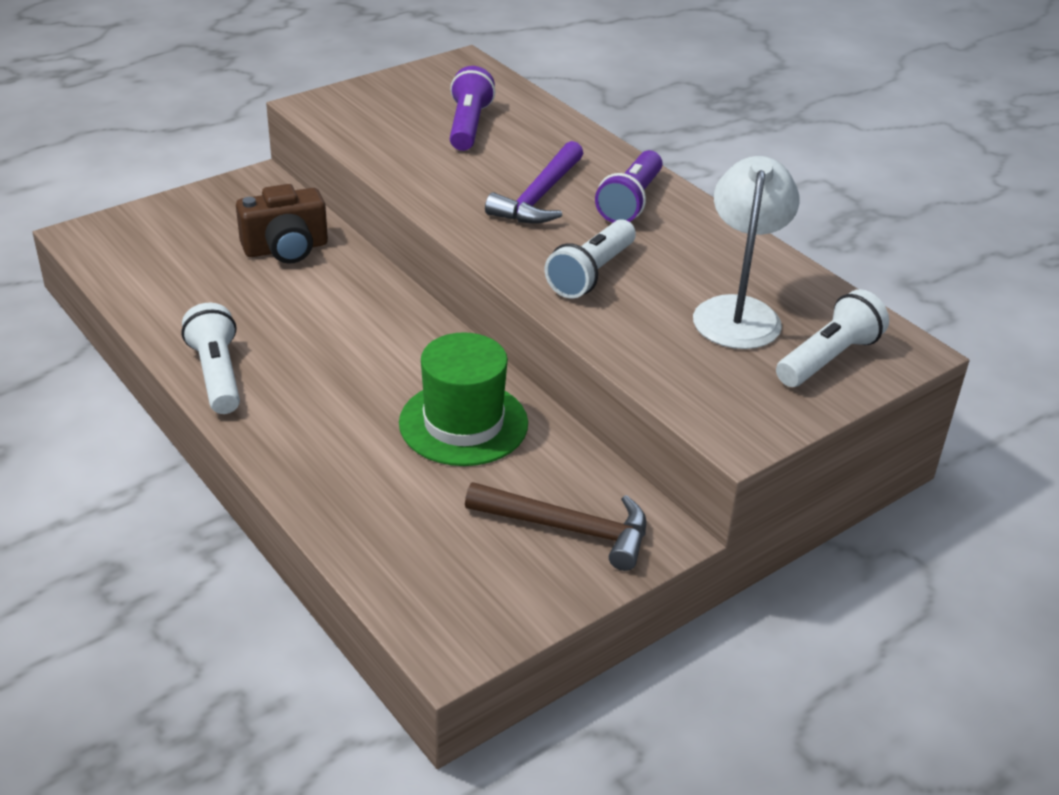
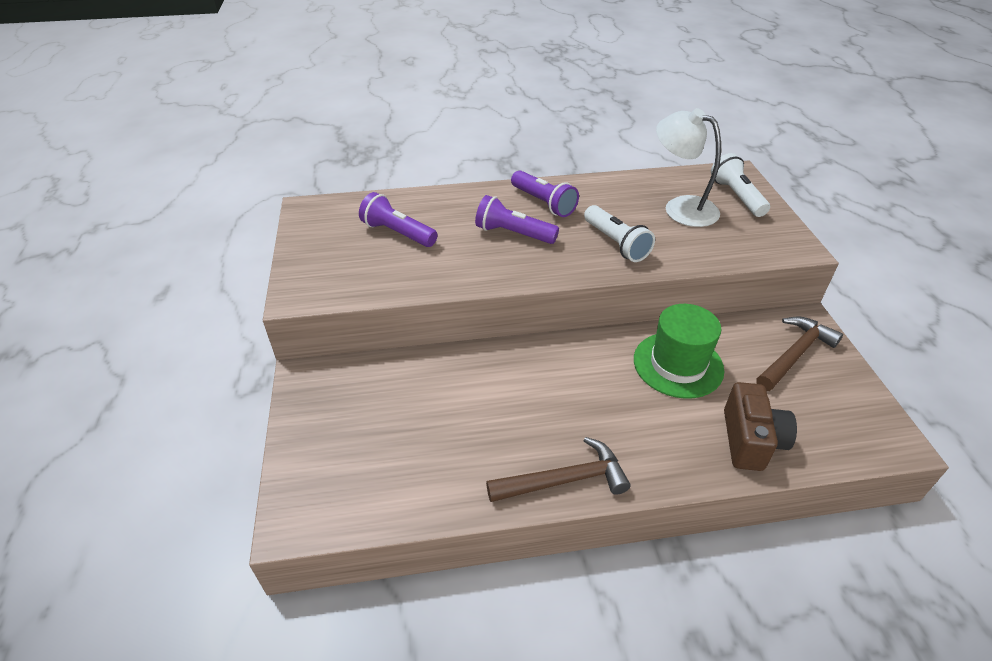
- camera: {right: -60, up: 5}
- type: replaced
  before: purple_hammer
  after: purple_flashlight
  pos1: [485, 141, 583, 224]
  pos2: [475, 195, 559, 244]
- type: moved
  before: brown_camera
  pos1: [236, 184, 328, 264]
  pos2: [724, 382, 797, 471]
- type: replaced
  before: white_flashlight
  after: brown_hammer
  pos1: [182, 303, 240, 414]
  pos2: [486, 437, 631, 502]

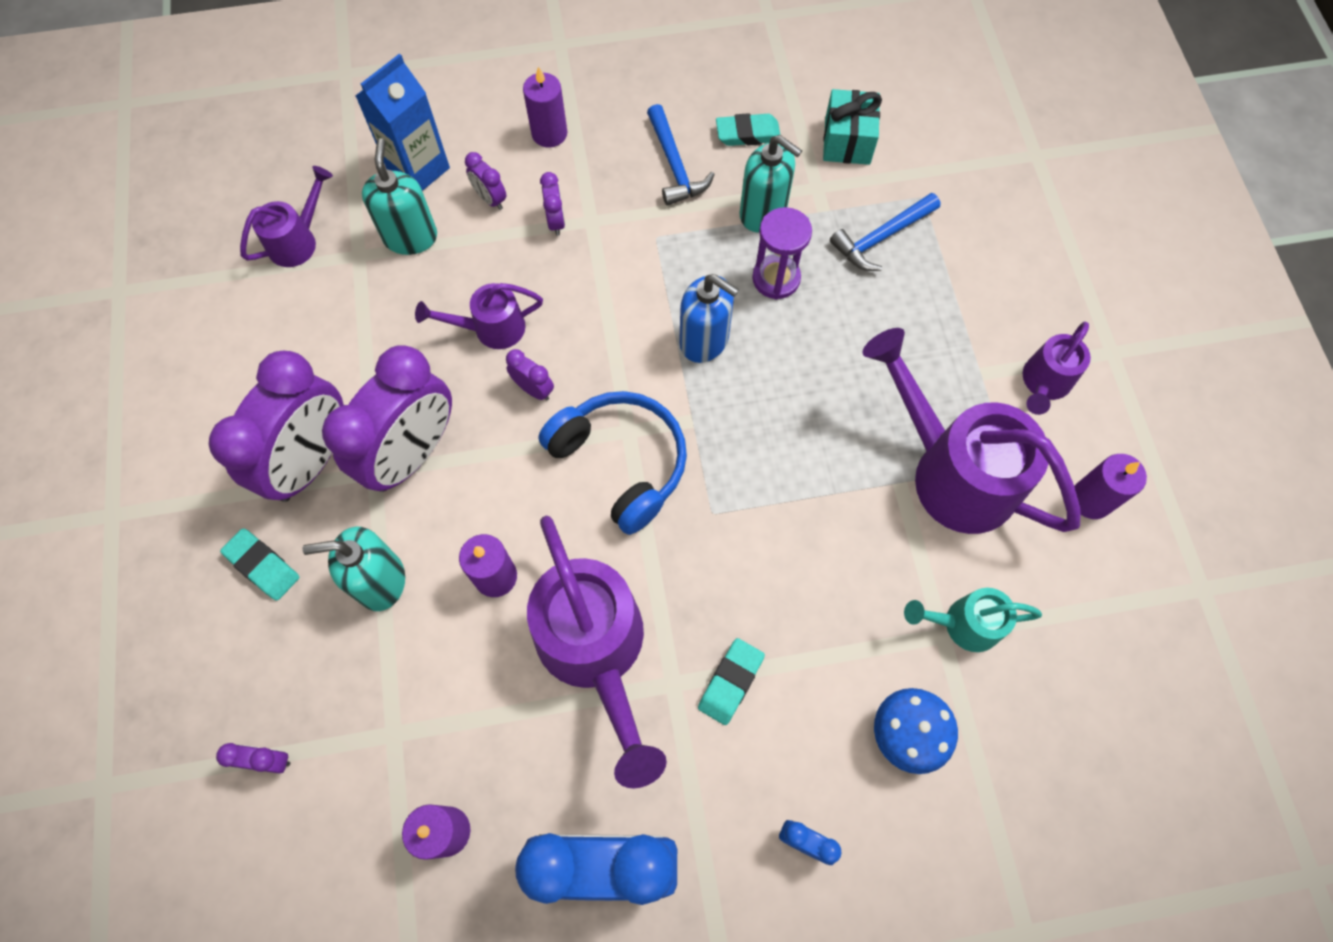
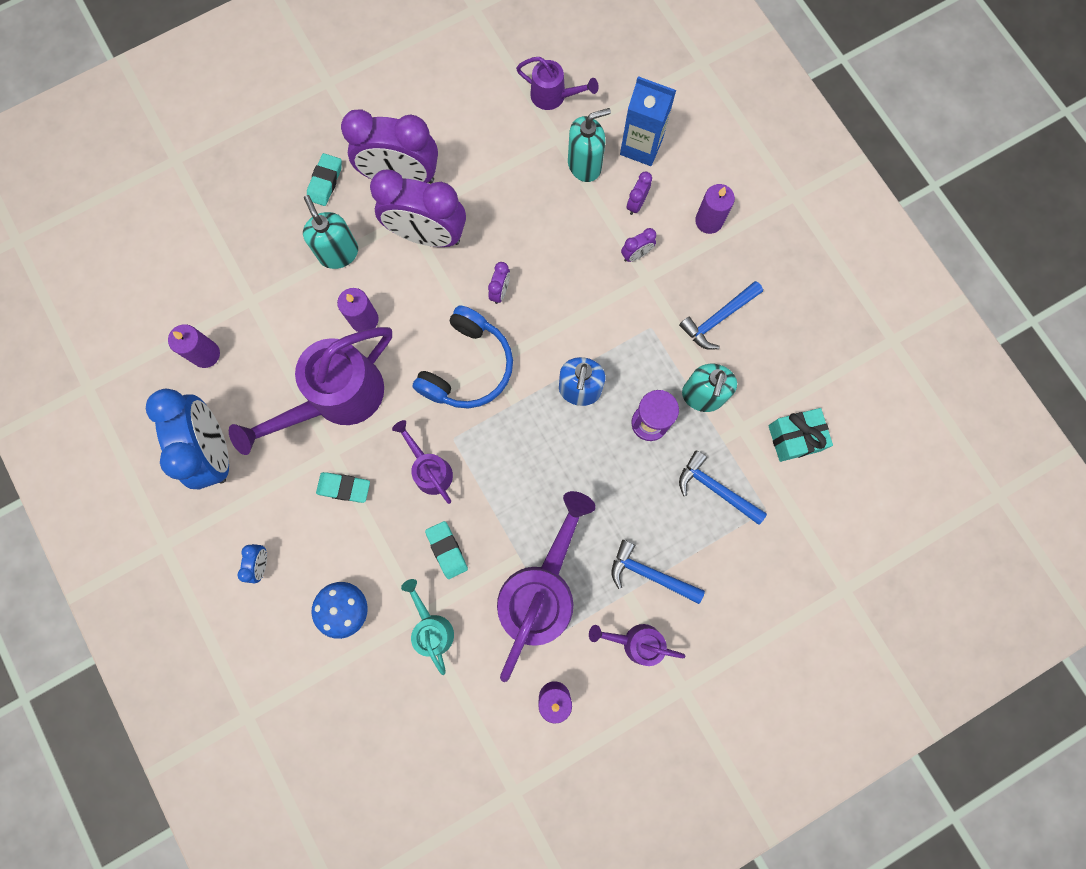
- camera: {right: 70, up: 10}
- type: moved
  before: turquoise_eraser
  pos1: [716, 113, 780, 146]
  pos2: [425, 521, 468, 579]
- type: moved
  before: purple_watering_can
  pos1: [415, 283, 543, 349]
  pos2: [392, 420, 453, 504]
- type: removed
  before: purple_clock
  pos1: [216, 743, 290, 774]
- type: added
  after: blue_hammer
  pos2: [612, 540, 705, 604]

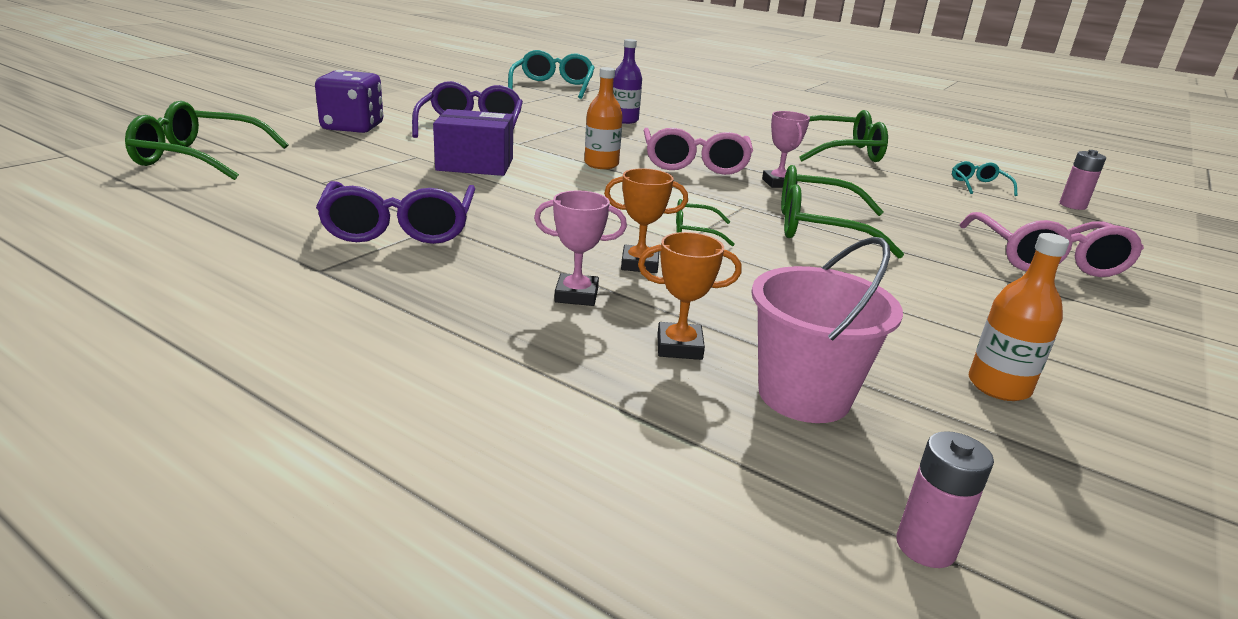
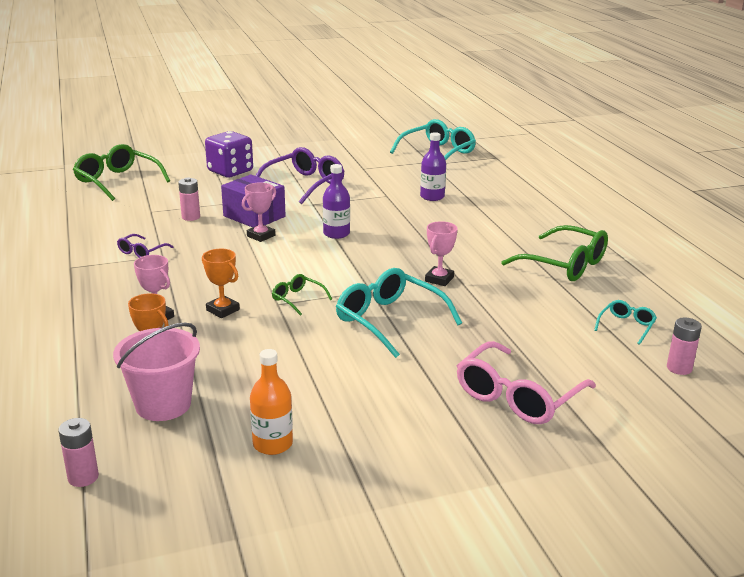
- camera: {right: 40, up: 0}
- type: recoloured
  before: orange_bottle
  after: purple_bottle
  pos1: [584, 67, 623, 169]
  pos2: [323, 164, 350, 239]
- type: removed
  before: pink_glasses
  pos1: [644, 128, 753, 175]
- type: recoloured
  before: green_glasses
  after: turquoise_glasses
  pos1: [781, 165, 904, 259]
  pos2: [336, 268, 462, 358]
- type: resized
  before: purple_glasses
  pos1: [316, 181, 475, 244]
  pos2: [117, 234, 174, 258]
  scale: 0.5
- type: added
  after: pink_battery
  pos2: [178, 177, 200, 221]
- type: added
  after: pink_trophy
  pos2: [242, 183, 276, 242]

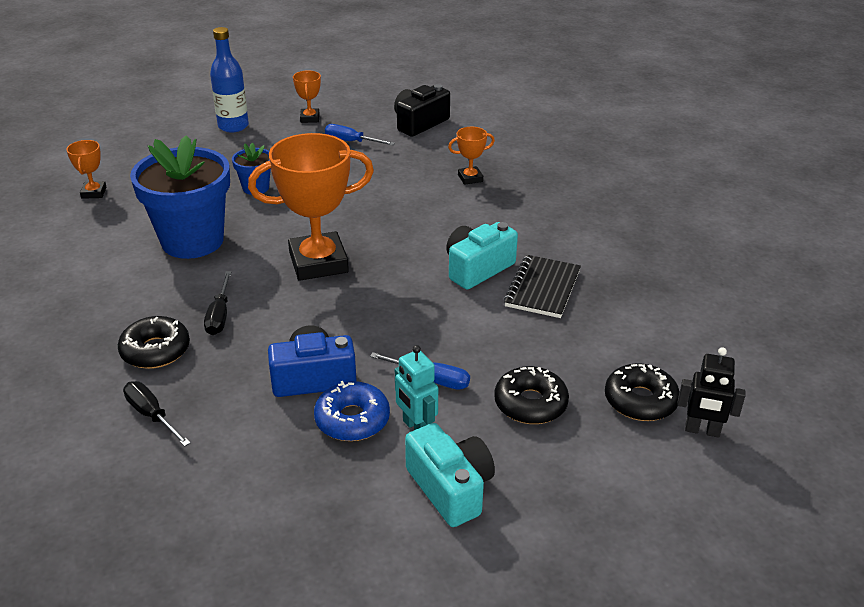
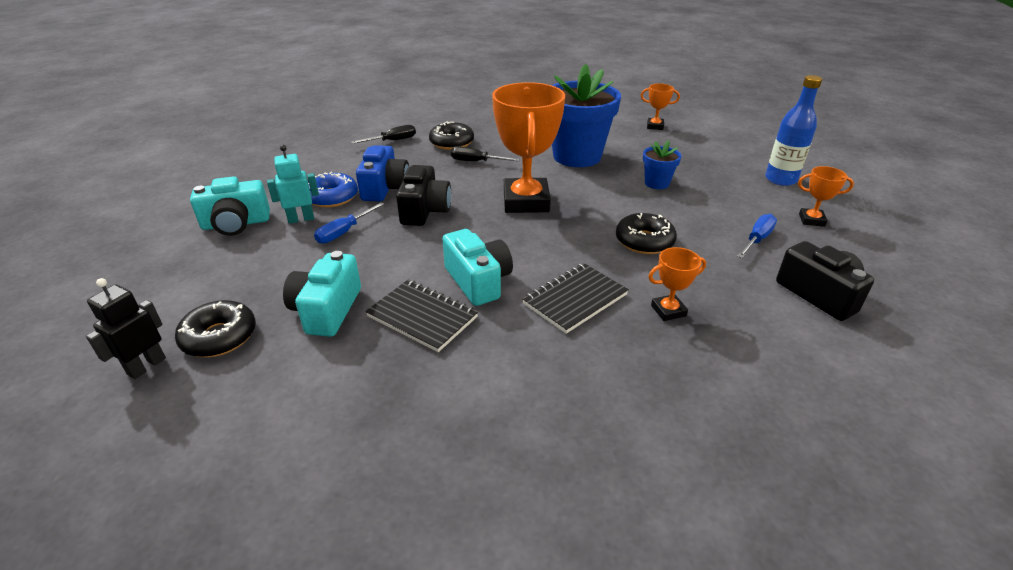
- camera: {right: 105, up: 0}
- type: turned
  before: orange_trophy
  pos1: [448, 127, 495, 185]
  pos2: [648, 247, 706, 321]
  turn: 75
- type: moved
  before: black_donut
  pos1: [494, 366, 569, 424]
  pos2: [616, 213, 677, 254]
- type: added
  after: black_camera
  pos2: [396, 165, 451, 226]
- type: added
  after: turquoise_camera
  pos2: [283, 251, 361, 337]
- type: added
  after: black_notebook
  pos2: [522, 263, 629, 334]

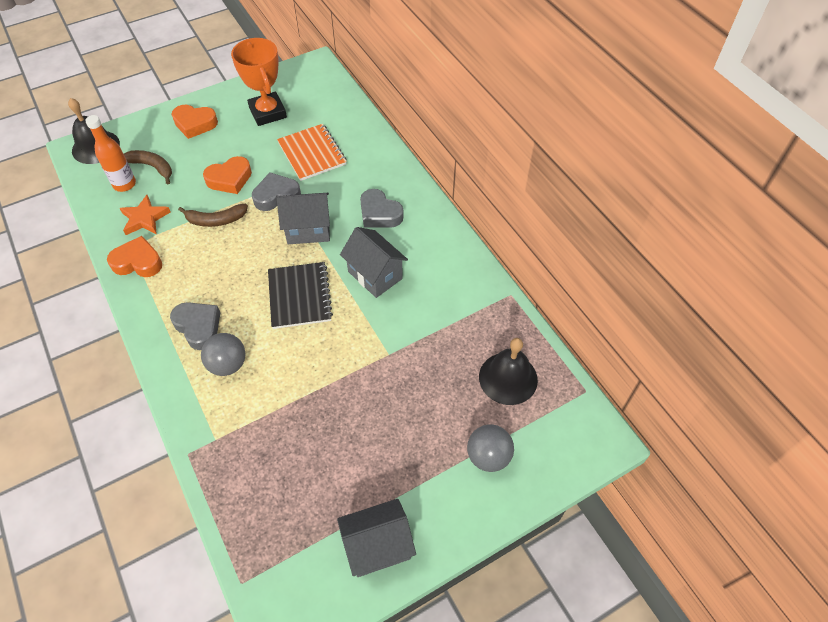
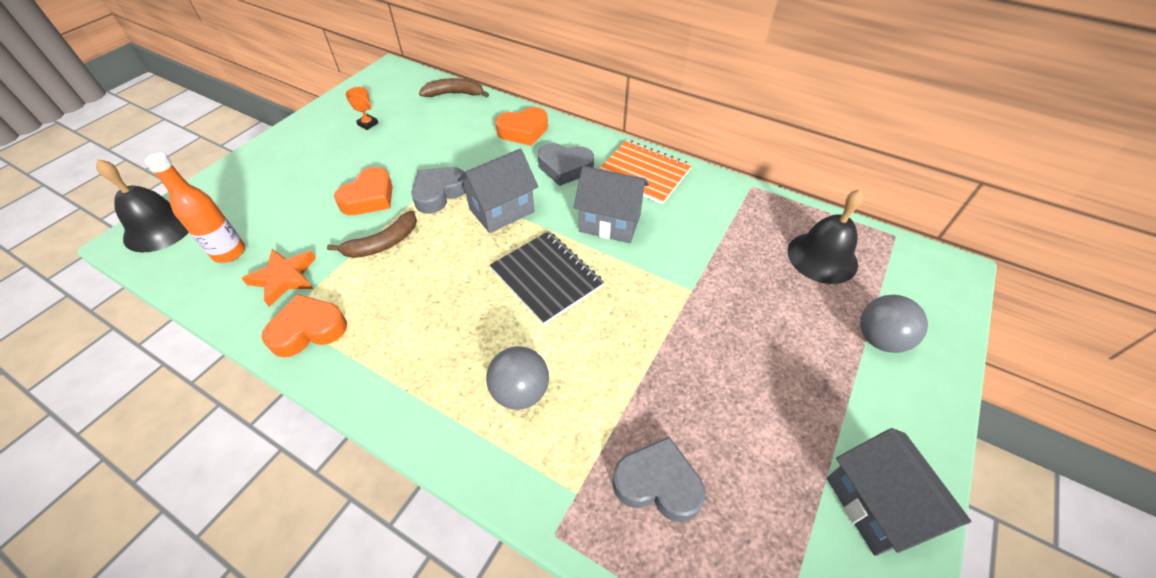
- camera: {right: -30, up: -5}
- type: resized
  before: orange_trophy
  pos1: [231, 38, 287, 126]
  pos2: [345, 87, 378, 130]
  scale: 0.41
- type: moved
  before: orange_heart
  pos1: [171, 105, 218, 139]
  pos2: [495, 107, 548, 146]
- type: moved
  before: orange_notebook
  pos1: [277, 124, 347, 181]
  pos2: [599, 140, 692, 205]
- type: moved
  before: brown_banana
  pos1: [124, 150, 172, 184]
  pos2: [419, 78, 489, 97]
- type: moved
  before: grey_heart
  pos1: [170, 302, 220, 350]
  pos2: [612, 436, 705, 522]
- type: turned
  before: grey_house
  pos1: [337, 499, 416, 577]
  pos2: [826, 428, 971, 556]
  turn: -60

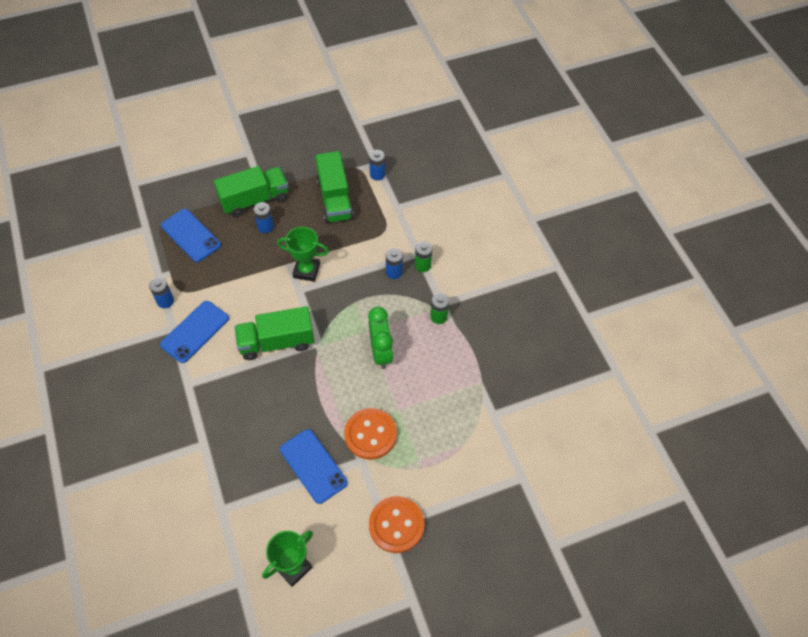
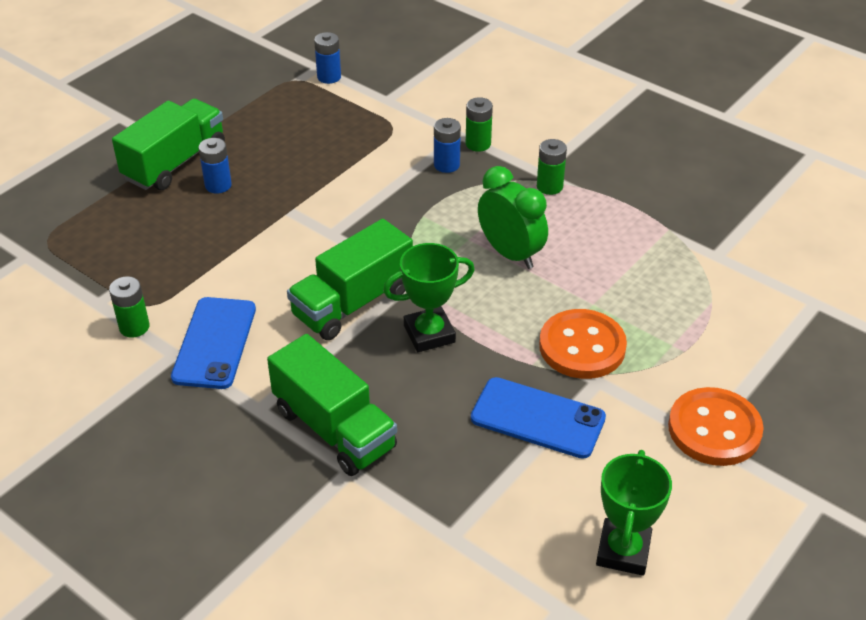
- camera: {right: -30, up: -15}
- type: moved
  before: green_truck
  pos1: [316, 151, 354, 223]
  pos2: [267, 334, 397, 476]
- type: removed
  before: blue_phone
  pos1: [161, 209, 221, 262]
- type: moved
  before: green_trophy
  pos1: [277, 227, 329, 282]
  pos2: [383, 243, 475, 352]
- type: recoloured
  before: blue_battery
  after: green_battery
  pos1: [149, 277, 174, 308]
  pos2: [109, 276, 150, 338]

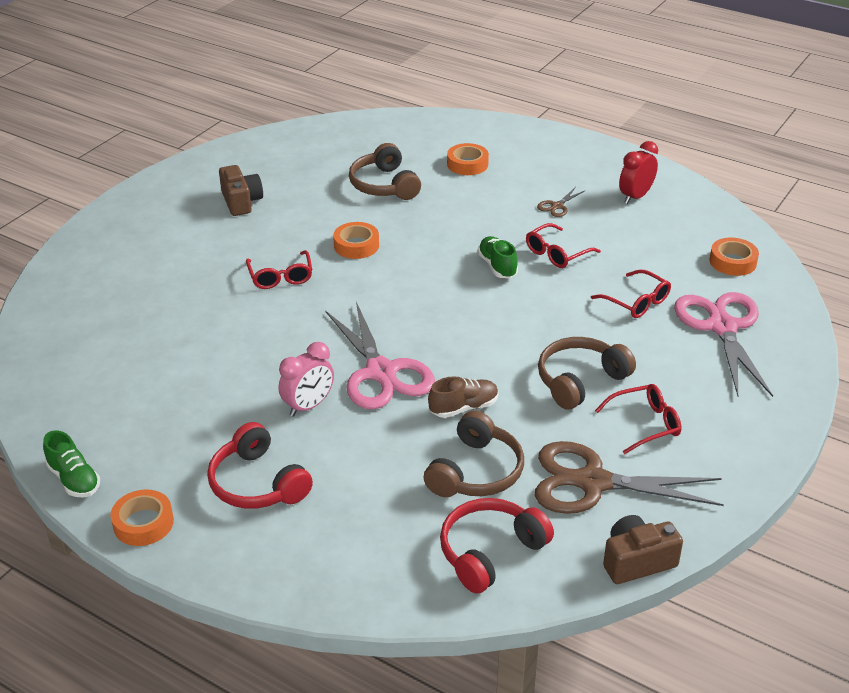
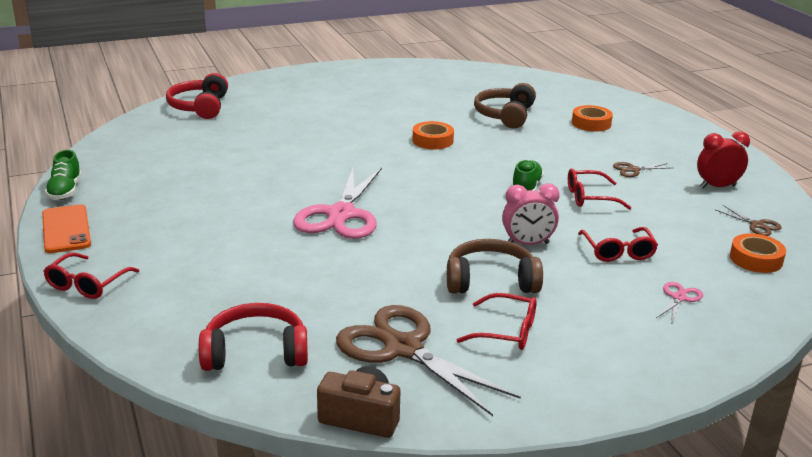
- camera: {right: 35, up: -10}
- type: removed
  before: brown_camera
  pos1: [219, 165, 263, 216]
- type: moved
  before: red_glasses
  pos1: [246, 250, 312, 289]
  pos2: [44, 252, 139, 299]
- type: resized
  before: pink_scissors
  pos1: [674, 292, 773, 397]
  pos2: [656, 282, 703, 322]
  scale: 0.42
- type: moved
  before: pink_clock
  pos1: [279, 342, 334, 417]
  pos2: [502, 183, 560, 245]
- type: removed
  before: brown_shoe
  pos1: [428, 376, 498, 418]
- type: removed
  before: brown_headphones
  pos1: [424, 411, 524, 497]
- type: moved
  before: red_headphones
  pos1: [207, 422, 313, 509]
  pos2: [166, 73, 228, 119]
- type: replaced
  before: orange_tape
  after: orange_phone
  pos1: [111, 489, 174, 546]
  pos2: [42, 204, 91, 253]
- type: added
  after: brown_scissors
  pos2: [716, 205, 782, 236]

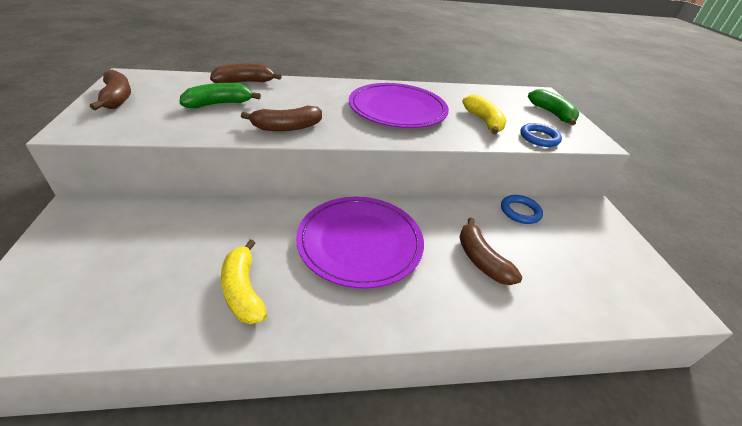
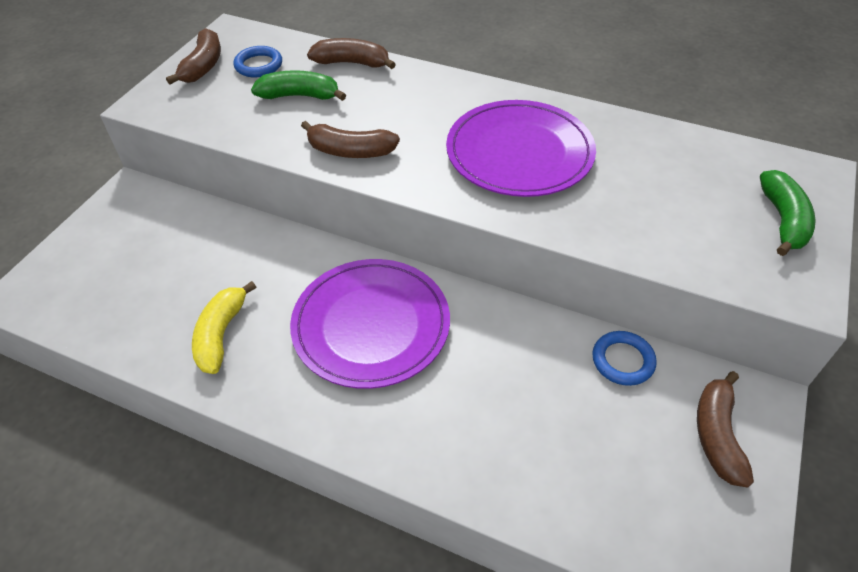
- camera: {right: 35, up: 10}
- type: removed
  before: yellow_banana
  pos1: [462, 95, 507, 135]
- type: moved
  before: blue_ring
  pos1: [520, 123, 562, 147]
  pos2: [233, 46, 282, 78]
- type: moved
  before: brown_banana
  pos1: [459, 217, 522, 285]
  pos2: [697, 371, 754, 488]

